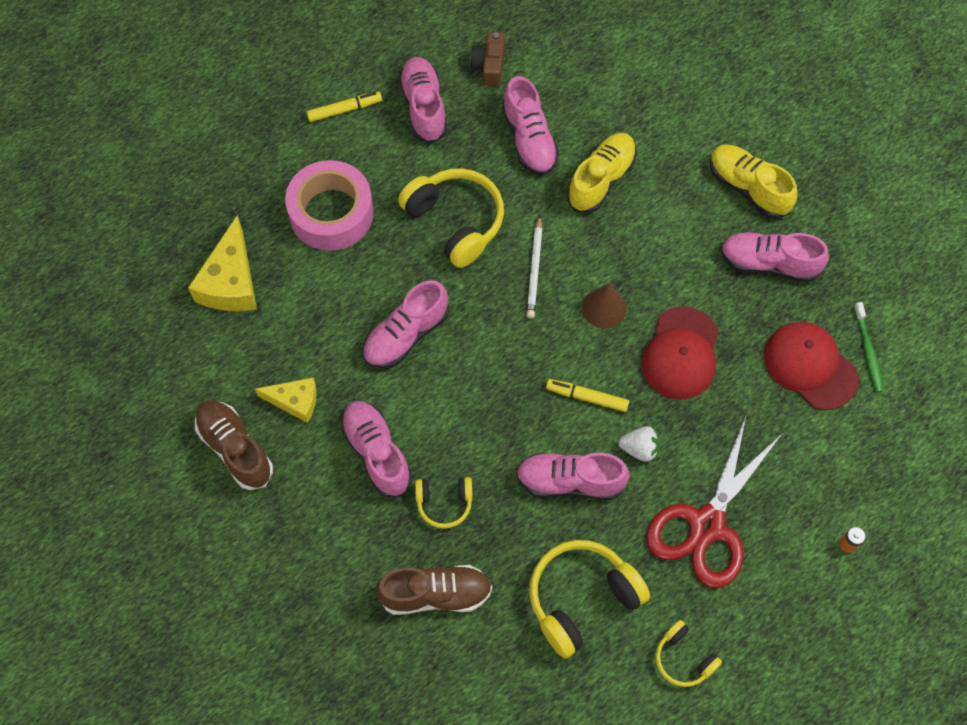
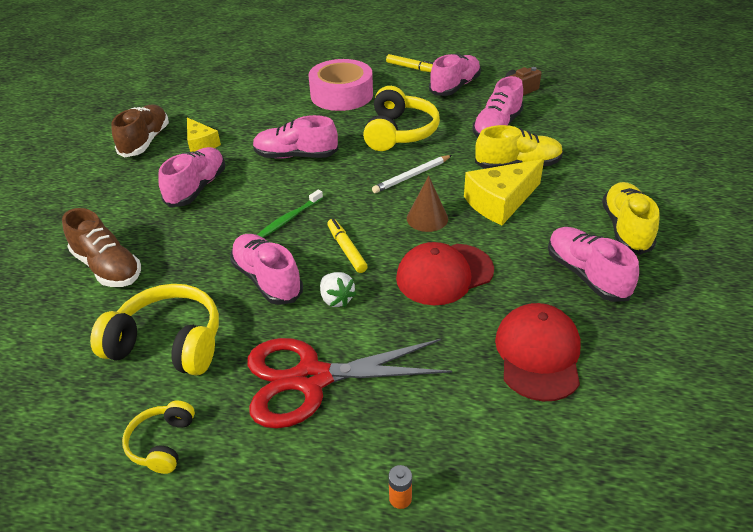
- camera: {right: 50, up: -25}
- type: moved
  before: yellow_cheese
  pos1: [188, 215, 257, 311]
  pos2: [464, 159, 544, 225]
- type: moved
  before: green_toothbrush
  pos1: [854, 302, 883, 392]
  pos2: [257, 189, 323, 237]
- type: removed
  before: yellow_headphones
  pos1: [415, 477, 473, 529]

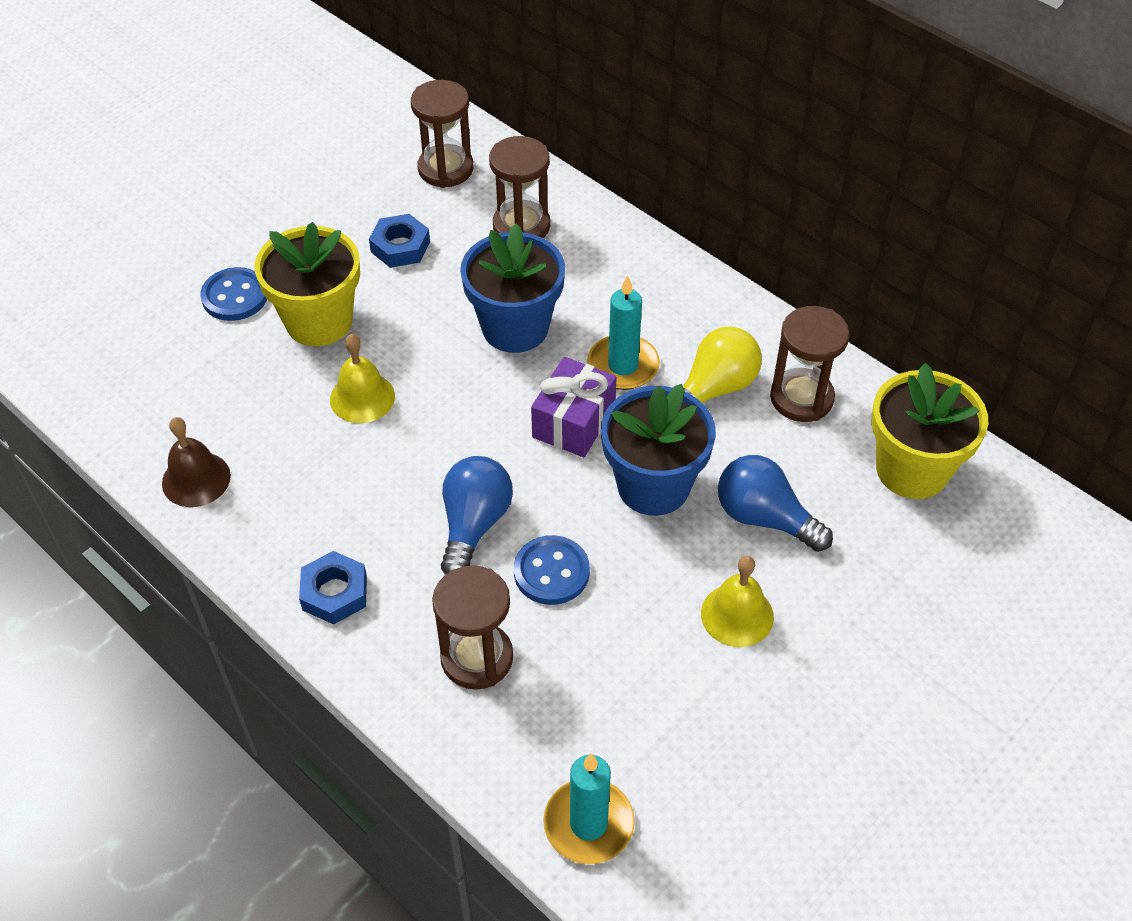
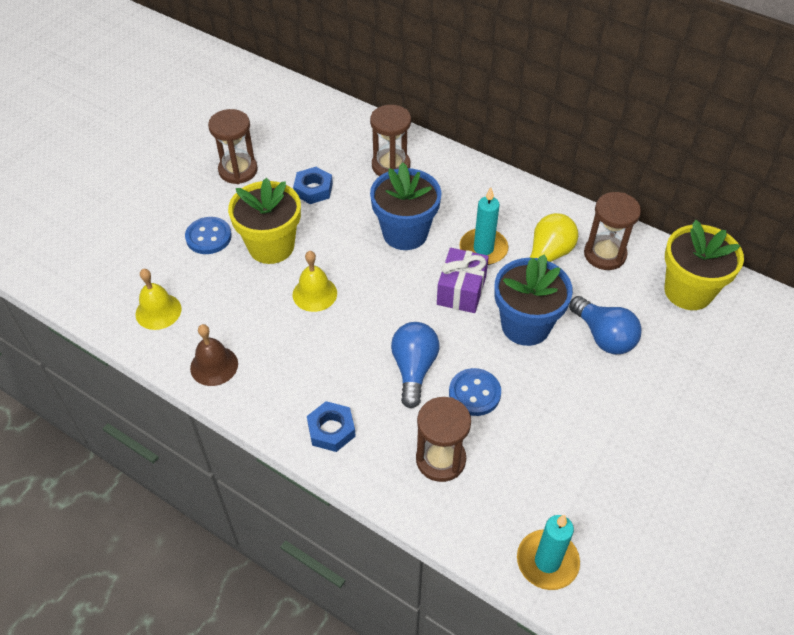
- camera: {right: -10, up: 0}
- type: moved
  before: brown_hourglass
  pos1: [411, 80, 473, 188]
  pos2: [208, 109, 258, 184]
- type: turned
  before: blue_light_bulb
  pos1: [718, 455, 833, 552]
  pos2: [569, 296, 642, 354]
  turn: -150
- type: moved
  before: yellow_bell
  pos1: [701, 556, 774, 647]
  pos2: [136, 269, 181, 330]

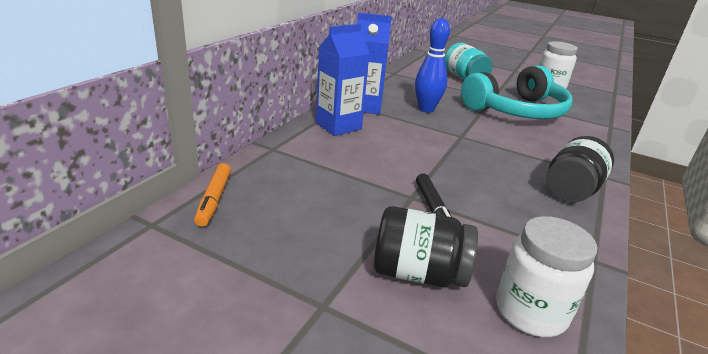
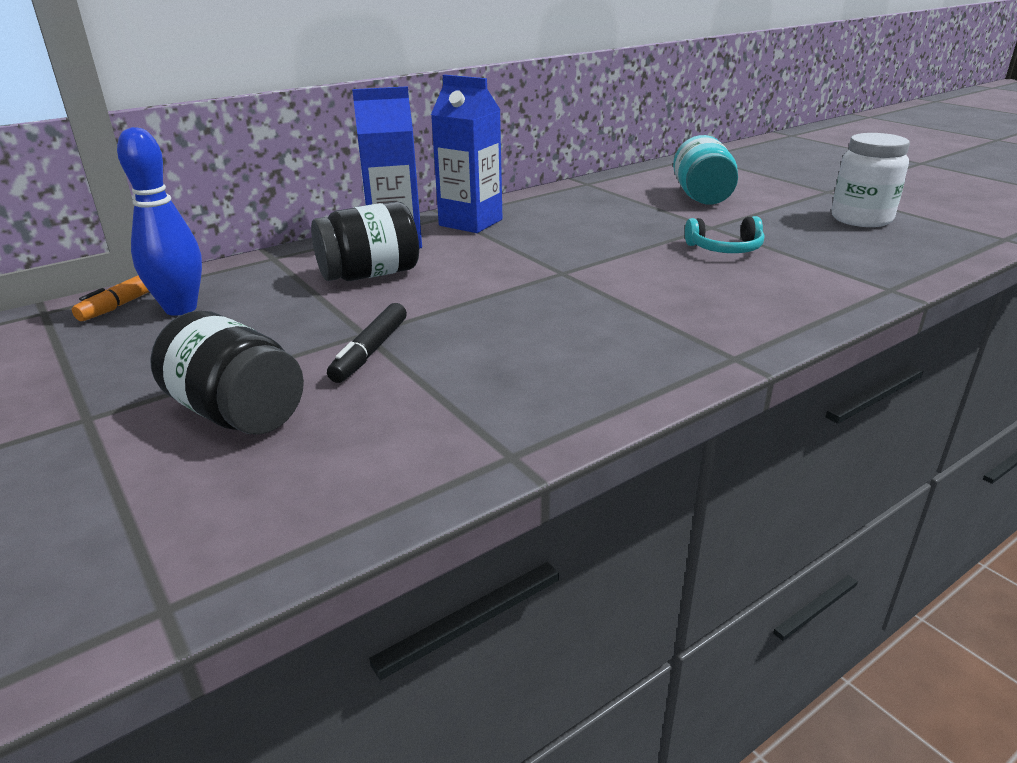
- camera: {right: 30, up: 0}
- type: moved
  before: blue_bowling_pin
  pos1: [415, 18, 450, 113]
  pos2: [117, 127, 202, 316]
- type: resized
  before: turquoise_headphones
  pos1: [461, 65, 573, 119]
  pos2: [685, 216, 764, 253]
  scale: 0.42
- type: moved
  before: black_jar
  pos1: [546, 136, 614, 202]
  pos2: [311, 201, 419, 281]
- type: removed
  before: white_jar
  pos1: [496, 216, 597, 337]

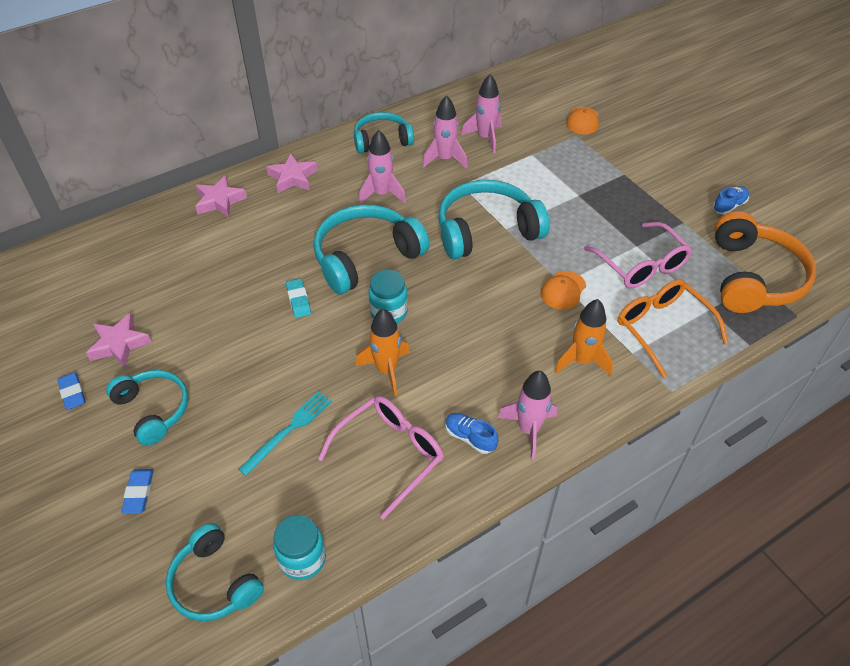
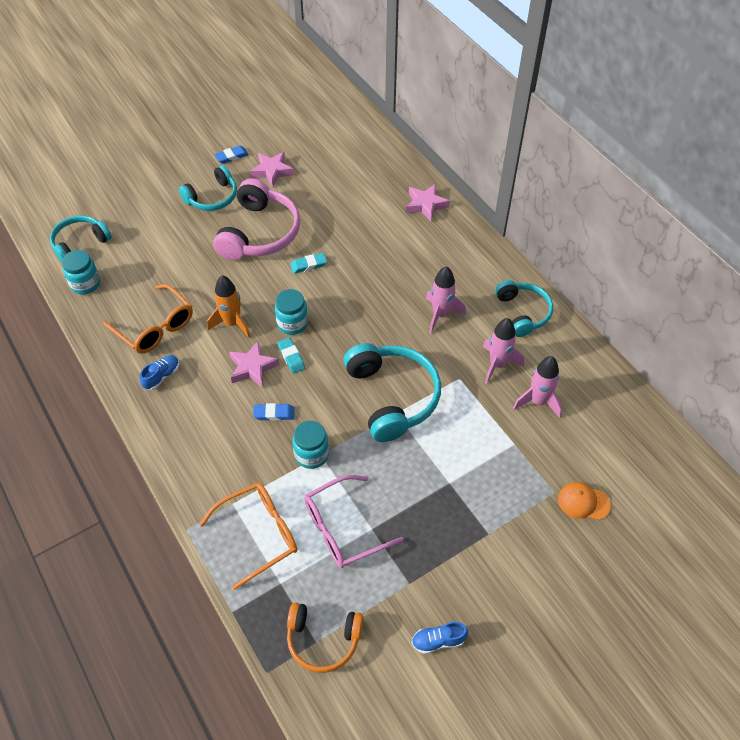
- camera: {right: 90, up: 5}
- type: moved
  before: pink_star
  pos1: [266, 153, 318, 193]
  pos2: [229, 341, 279, 388]
- type: turned
  before: blue_shoe
  pos1: [713, 186, 749, 215]
  pos2: [412, 622, 468, 654]
  turn: 120
- type: removed
  before: turquoise_headphones
  pos1: [313, 205, 430, 294]
- type: resized
  before: orange_headphones
  pos1: [714, 211, 816, 313]
  pos2: [287, 602, 363, 673]
  scale: 0.63
- type: replaced
  before: orange_cap
  after: turquoise_jar
  pos1: [540, 271, 586, 310]
  pos2: [292, 421, 329, 469]
- type: removed
  before: orange_rocket
  pos1: [554, 299, 613, 376]
- type: removed
  before: pink_rocket
  pos1: [498, 371, 557, 460]
- type: removed
  before: turquoise_fork
  pos1: [238, 391, 332, 476]
- type: recoloured
  before: pink_glasses
  after: orange_glasses
  pos1: [318, 396, 444, 520]
  pos2: [103, 284, 193, 354]
- type: moved
  before: blue_eraser
  pos1: [121, 469, 154, 514]
  pos2: [253, 403, 295, 421]
- type: added
  after: pink_headphones
  pos2: [213, 178, 300, 261]
- type: added
  after: turquoise_eraser
  pos2: [277, 337, 305, 374]

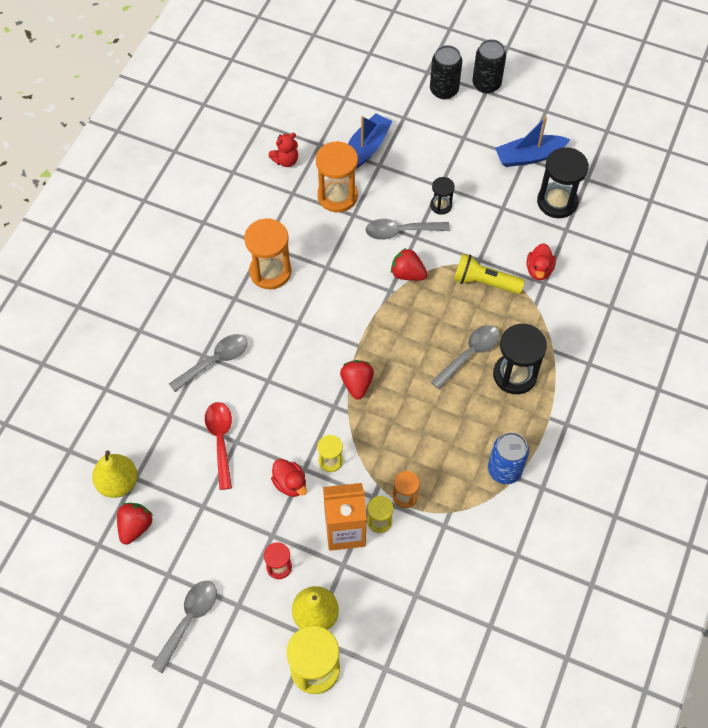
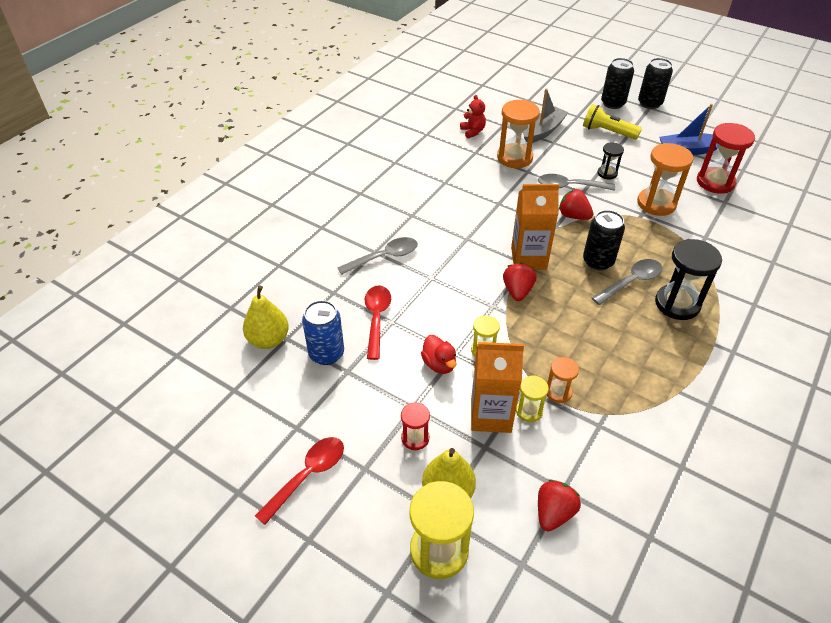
- camera: {right: 10, up: -15}
- type: recoloured
  before: blue_boat
  after: grey_boat
  pos1: [348, 113, 393, 170]
  pos2: [523, 88, 569, 143]
- type: turned
  before: red_teddy_bear
  pos1: [268, 133, 298, 167]
  pos2: [460, 95, 486, 139]
  turn: -90
- type: recoloured
  before: black_hourglass
  after: red_hourglass
  pos1: [537, 147, 589, 218]
  pos2: [697, 123, 755, 194]
- type: moved
  before: orange_hourglass
  pos1: [244, 219, 291, 289]
  pos2: [637, 143, 693, 216]
- type: removed
  before: red_duck
  pos1: [526, 243, 556, 280]
- type: moved
  before: yellow_flashlight
  pos1: [454, 253, 525, 294]
  pos2: [583, 104, 642, 140]
- type: moved
  before: blue_can
  pos1: [488, 432, 529, 484]
  pos2: [302, 300, 344, 365]
- type: moved
  before: red_strawberry
  pos1: [117, 503, 153, 545]
  pos2: [538, 479, 581, 531]
- type: recoloured
  before: grey_spoon
  after: red_spoon
  pos1: [151, 581, 217, 673]
  pos2: [255, 437, 344, 525]
- type: added
  after: orange_carton
  pos2: [511, 184, 559, 270]
- type: added
  after: black_can
  pos2: [583, 210, 625, 270]

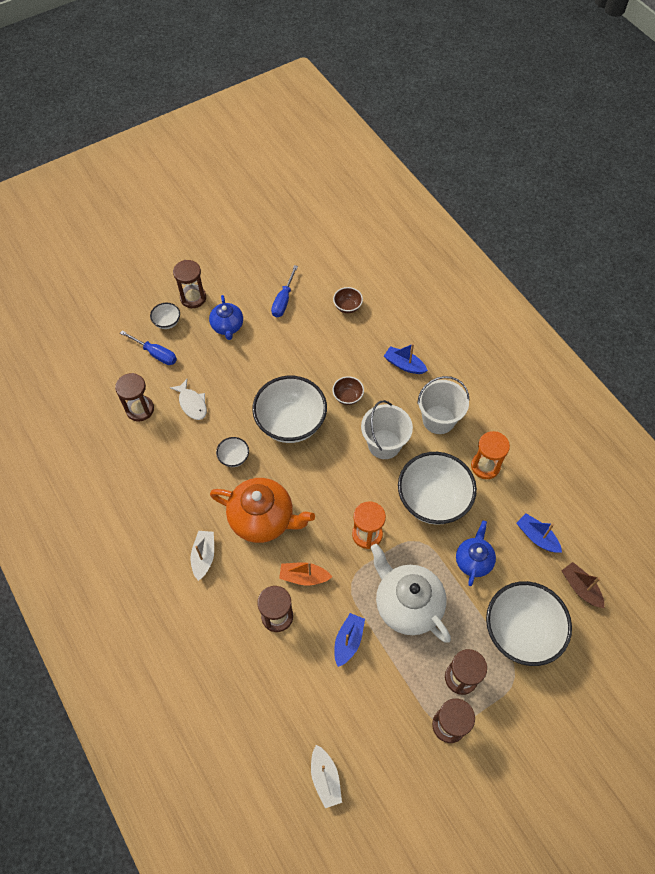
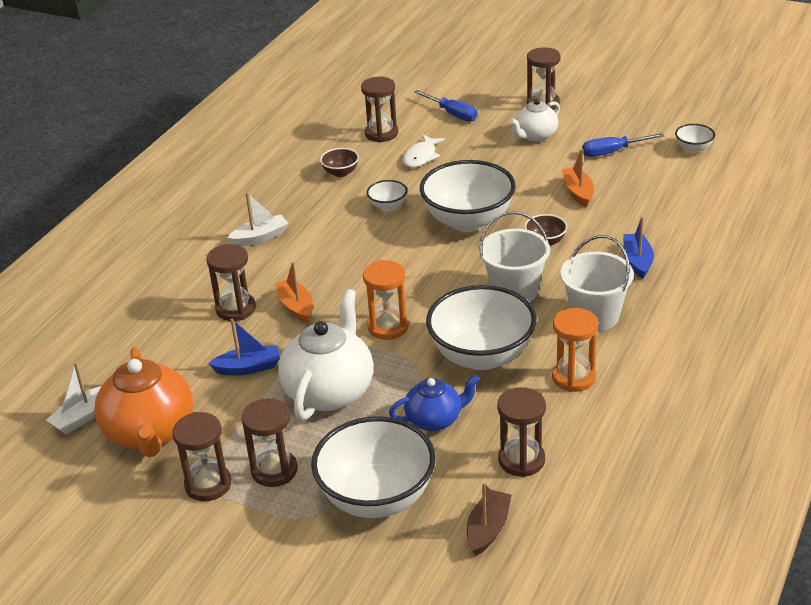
- camera: {right: 60, up: -25}
- type: moved
  before: brown_bowl
  pos1: [333, 287, 363, 313]
  pos2: [320, 148, 359, 177]
- type: recoloured
  before: blue_teapot
  after: white_teapot
  pos1: [209, 295, 243, 340]
  pos2: [509, 99, 560, 142]
- type: moved
  before: white_bowl
  pos1: [150, 303, 180, 329]
  pos2: [675, 124, 715, 153]
- type: turned
  before: blue_screwdriver
  pos1: [120, 330, 177, 365]
  pos2: [414, 90, 478, 121]
  turn: -45
- type: moved
  before: orange_teapot
  pos1: [210, 478, 315, 543]
  pos2: [94, 347, 193, 457]
- type: replaced
  before: blue_boat
  after: brown_hourglass
  pos1: [517, 513, 562, 552]
  pos2: [497, 387, 546, 477]
- type: added
  after: orange_boat
  pos2: [562, 149, 594, 207]

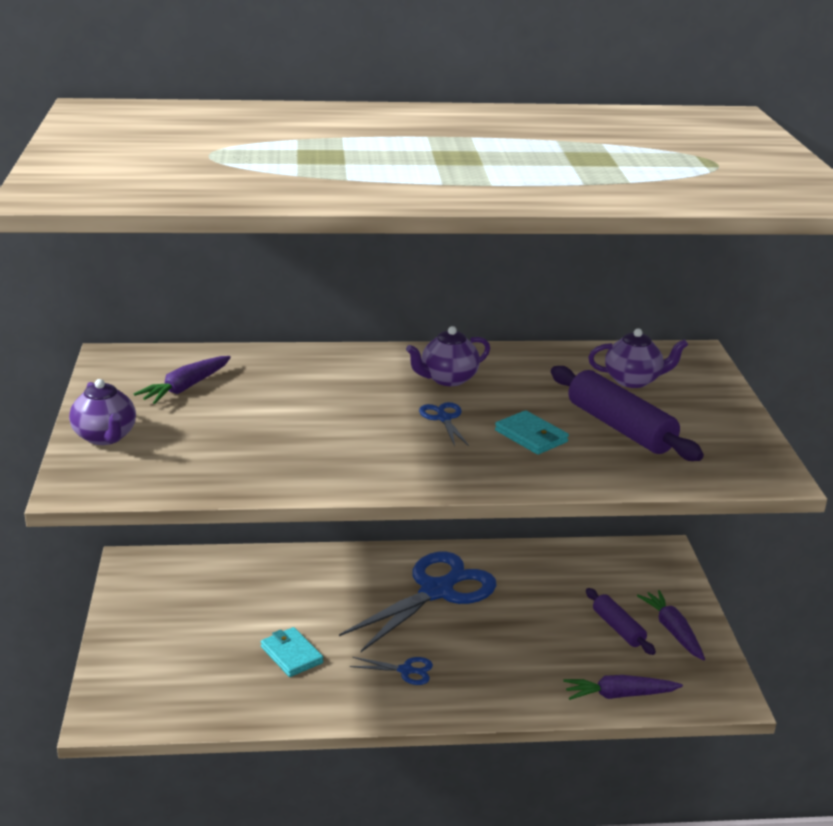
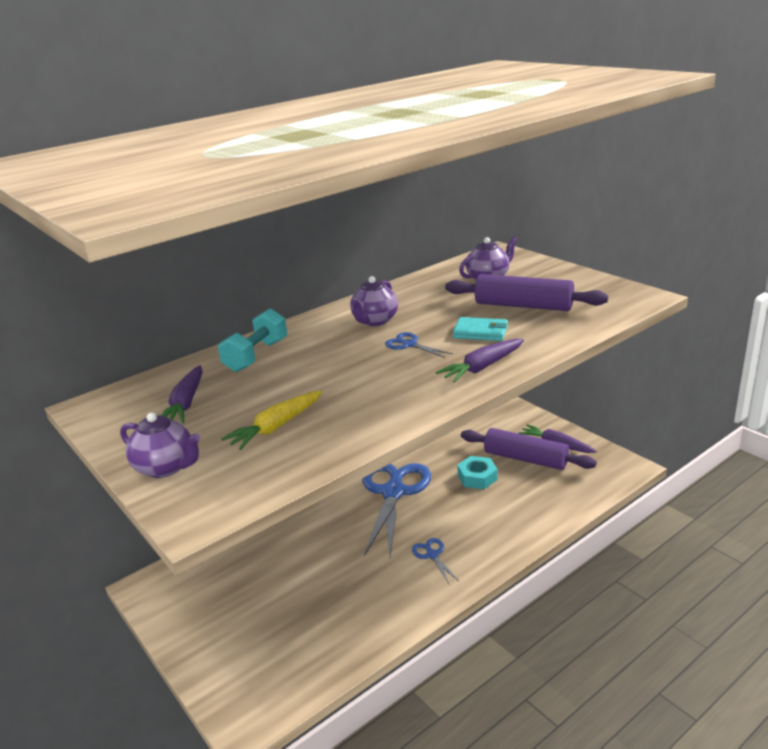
- camera: {right: -30, up: 0}
- type: resized
  before: purple_rolling_pin
  pos1: [586, 588, 656, 655]
  pos2: [461, 428, 597, 470]
  scale: 1.68
- type: removed
  before: turquoise_wallet
  pos1: [261, 627, 323, 677]
- type: turned
  before: blue_scissors
  pos1: [350, 657, 433, 685]
  pos2: [412, 538, 460, 584]
  turn: -90
- type: moved
  before: purple_carrot
  pos1: [563, 675, 683, 700]
  pos2: [436, 339, 524, 383]
- type: added
  after: turquoise_dumbbell
  pos2: [218, 308, 287, 372]
- type: added
  after: yellow_carrot
  pos2: [221, 390, 322, 450]
- type: added
  after: turquoise_nut
  pos2: [457, 456, 498, 489]

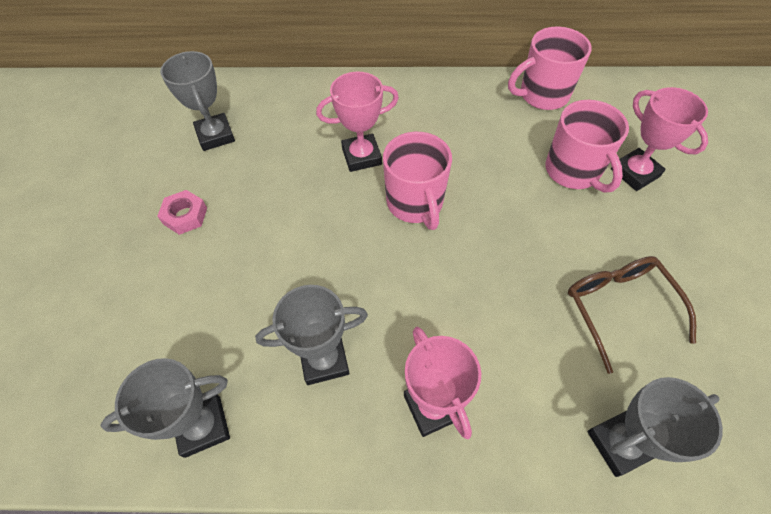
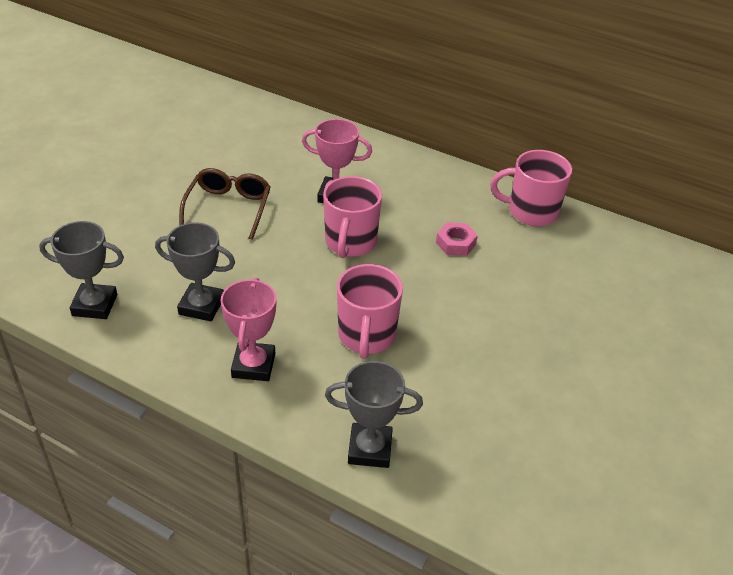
- camera: {right: 25, up: -15}
- type: removed
  before: grey_trophy
  pos1: [160, 51, 235, 151]
- type: removed
  before: pink_trophy
  pos1: [611, 87, 708, 191]
- type: moved
  before: pink_mug
  pos1: [545, 100, 629, 193]
  pos2: [337, 264, 403, 359]
- type: moved
  before: pink_nut
  pos1: [157, 190, 207, 235]
  pos2: [436, 222, 478, 256]
- type: moved
  before: brown_glasses
  pos1: [568, 256, 696, 374]
  pos2: [179, 168, 271, 240]

